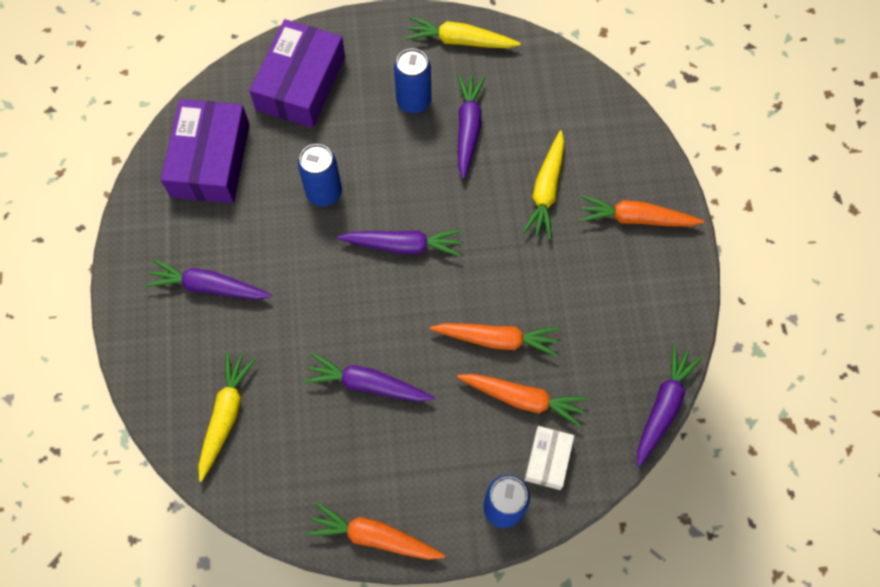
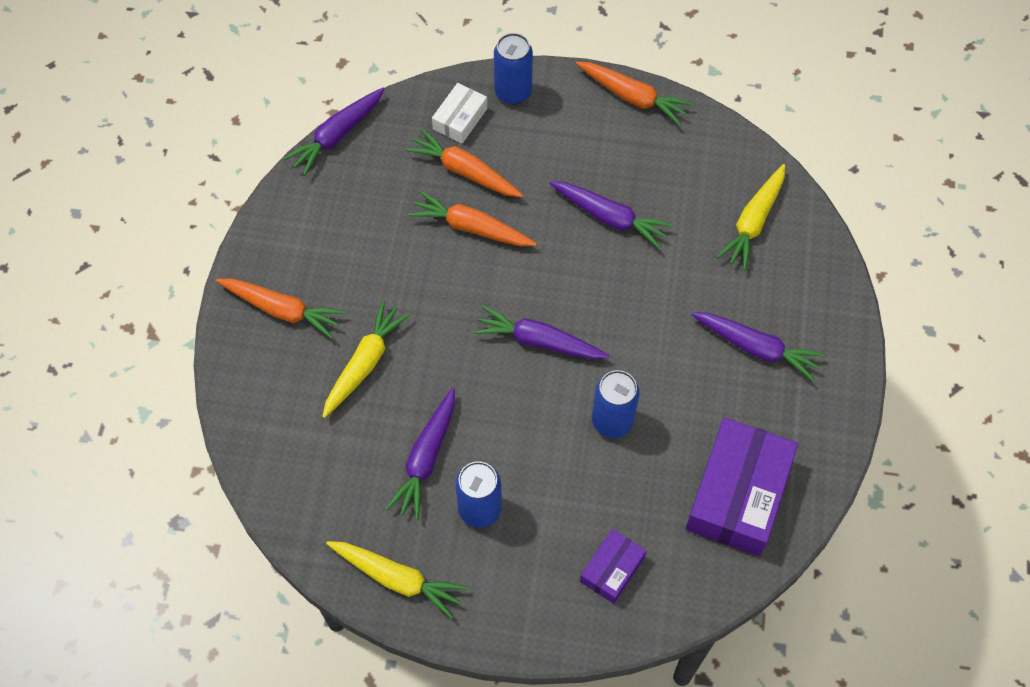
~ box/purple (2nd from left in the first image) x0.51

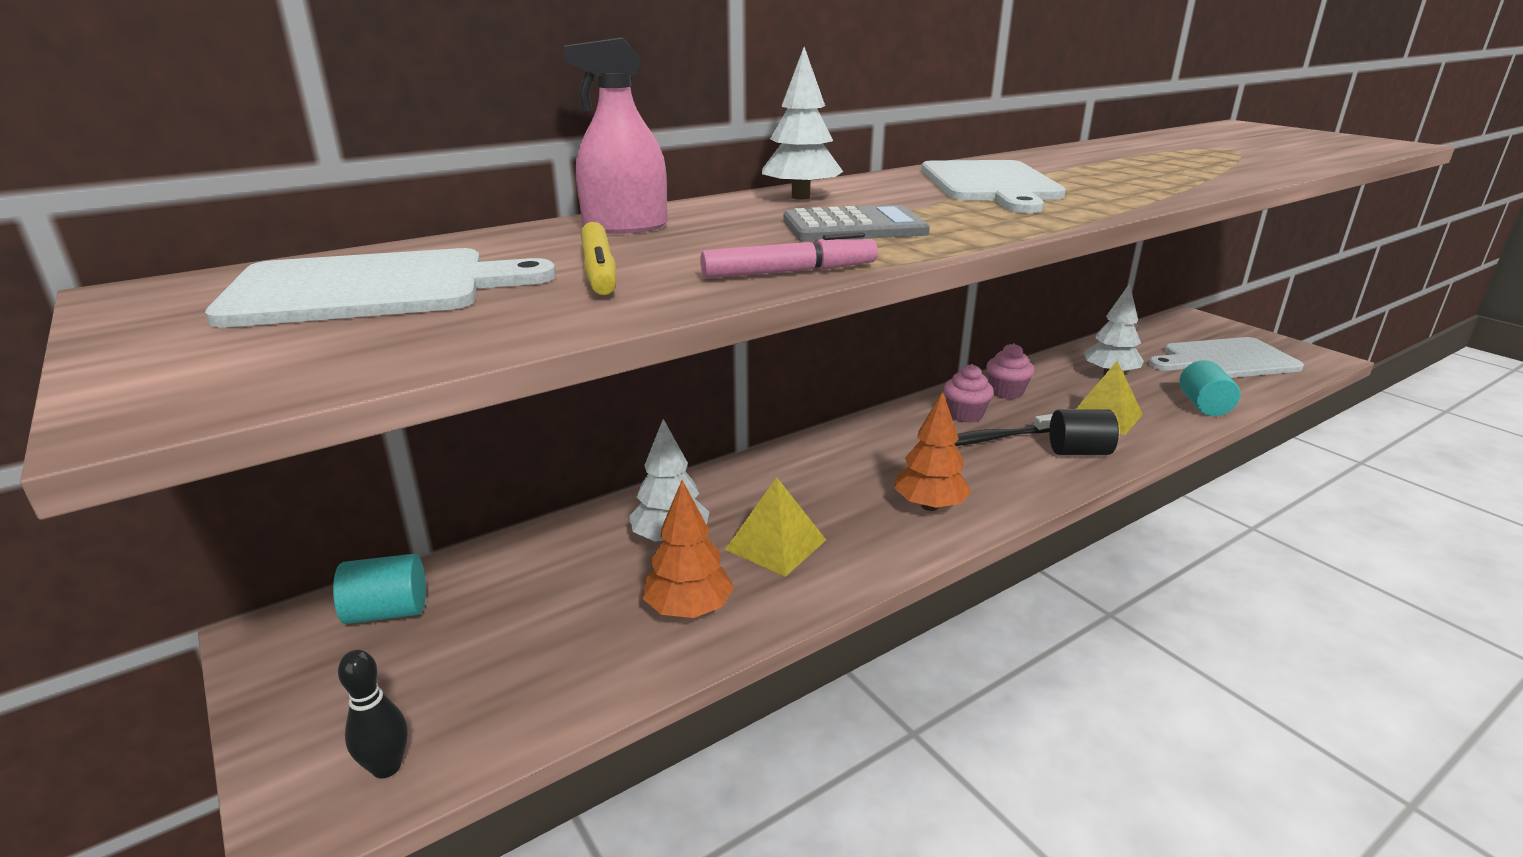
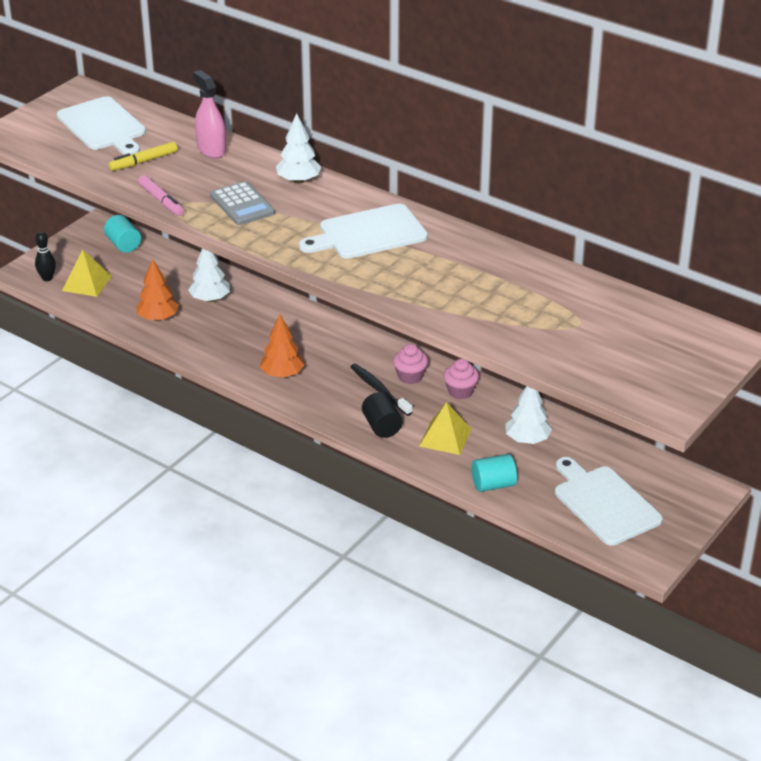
~ pyramid/yellow (1st from left)

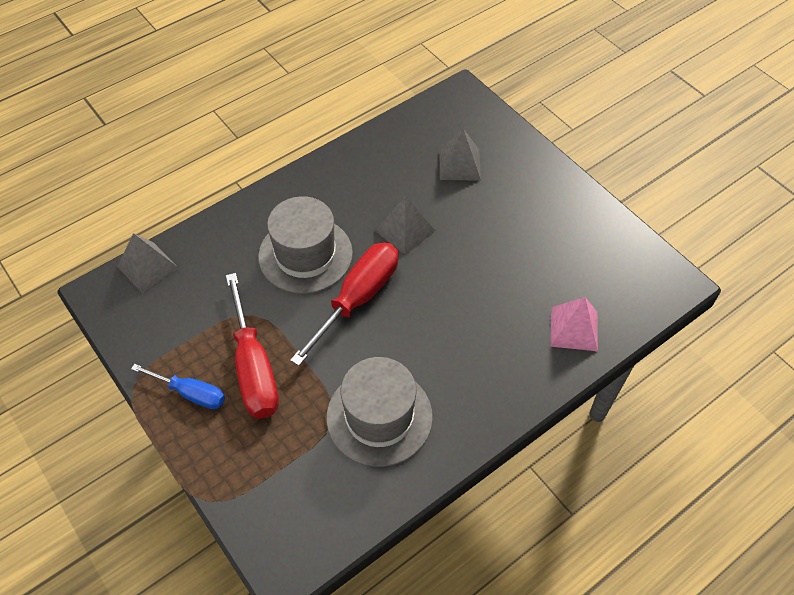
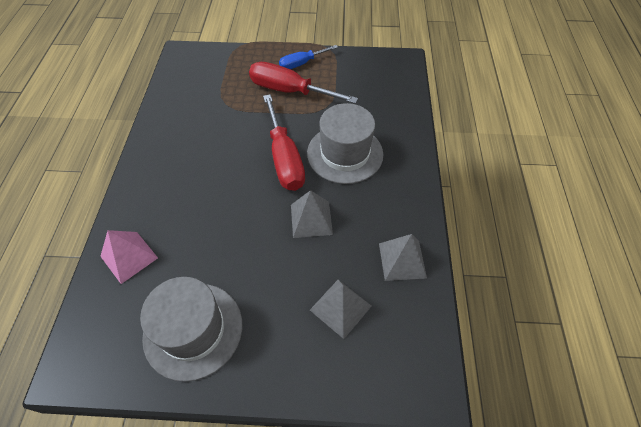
~ pyramid/grey (1st from left in the first image) to pyramid/grey (3rd from left)
~ hat/grey (2nd from left in the first image) to hat/grey (1st from left)

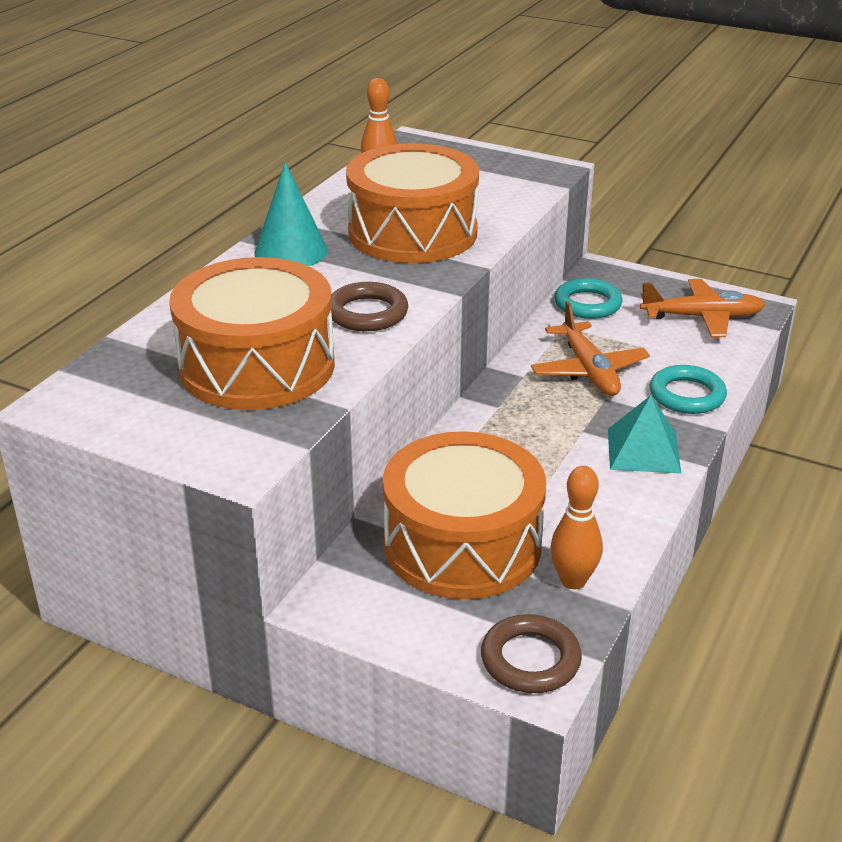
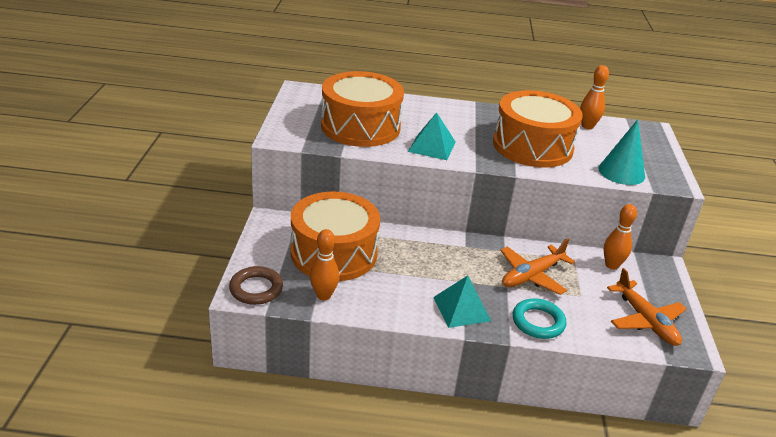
~ cone/turquoise
~ ring/brown (1st from left) to pyramid/turquoise (1st from left)
~ ring/turquoise (1st from left) to bowling pin/orange (3rd from left)

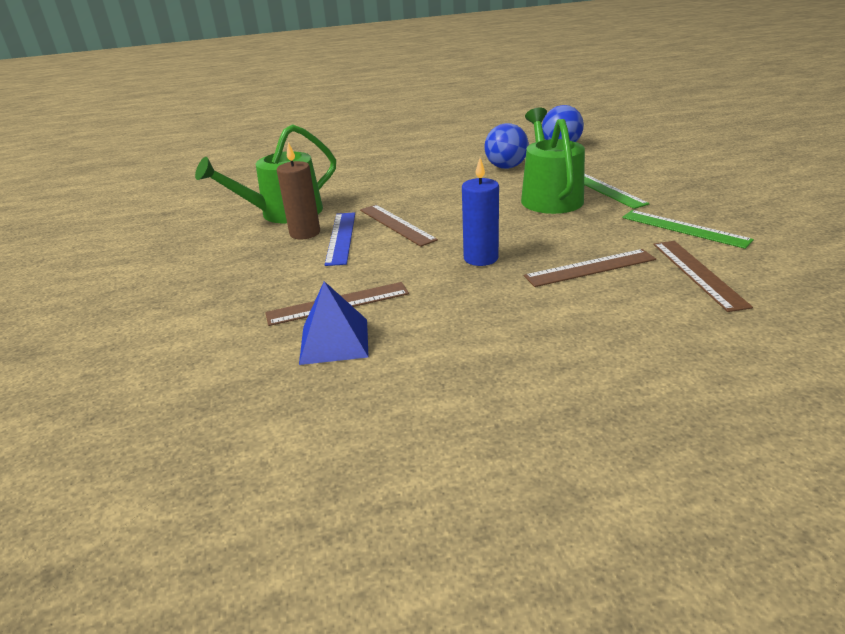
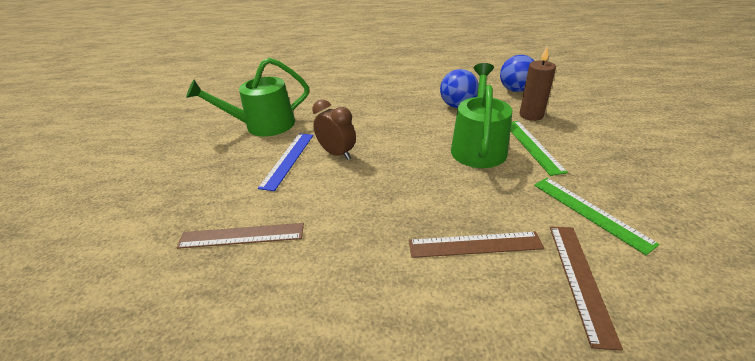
~ candle/brown
- pyramid/blue
~ ruler/brown (2nd from left) to clock/brown
- candle/blue

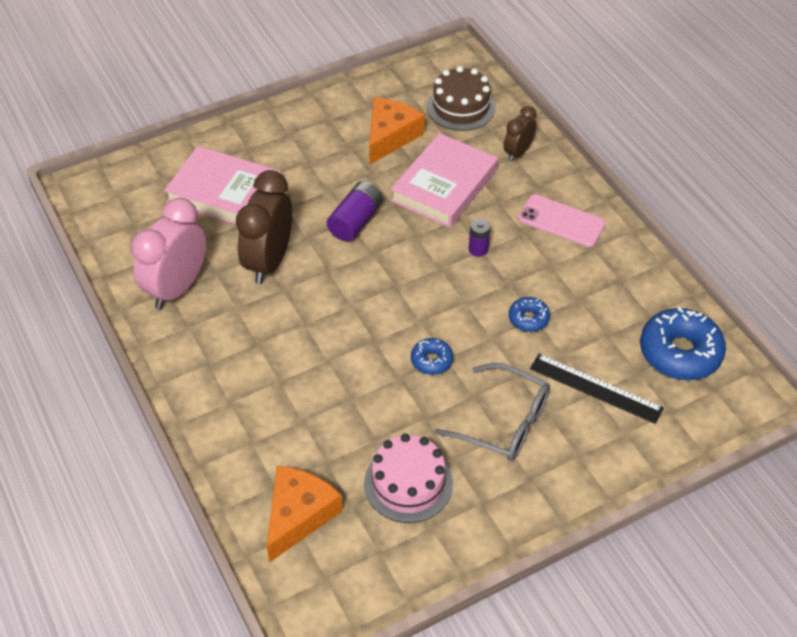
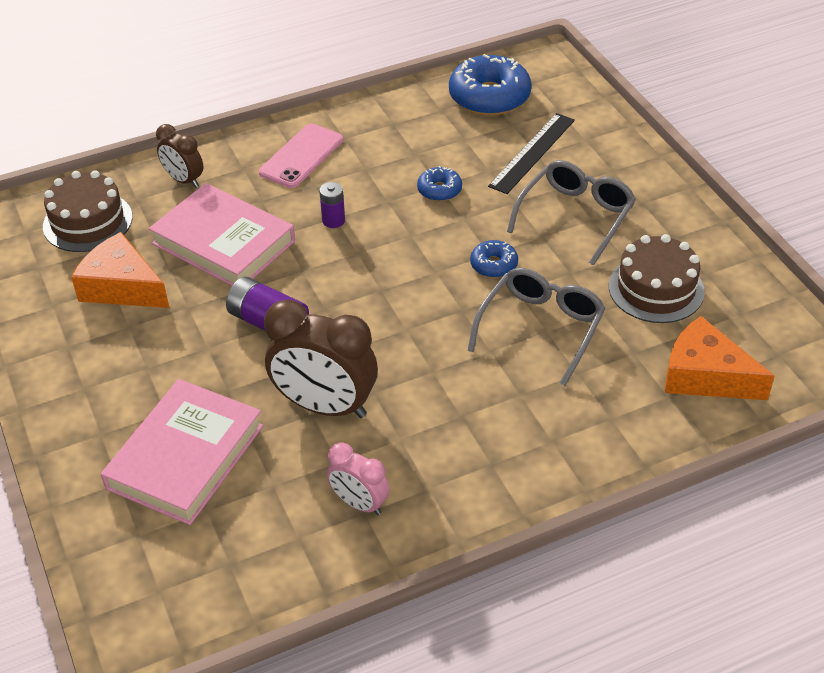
~ clock/pink x0.55
~ cake/pink to cake/brown (2nd from left)
+ glasses/grey (1st from left)

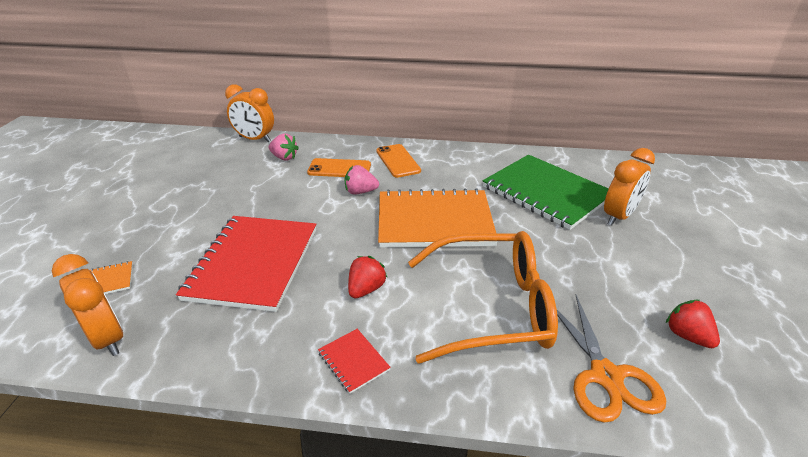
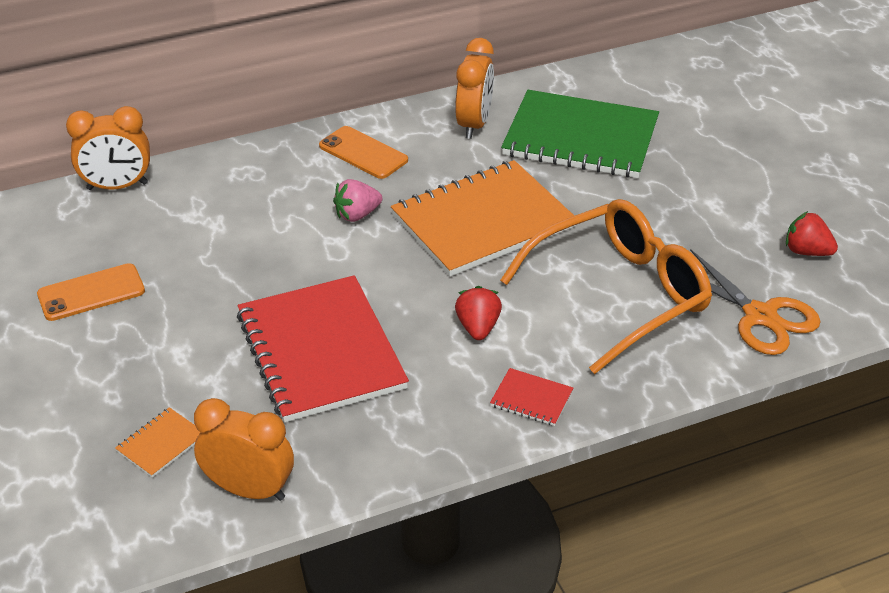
- strawberry/pink (1st from left)
~ phone/orange (1st from left)
~ clock/orange (3rd from left)

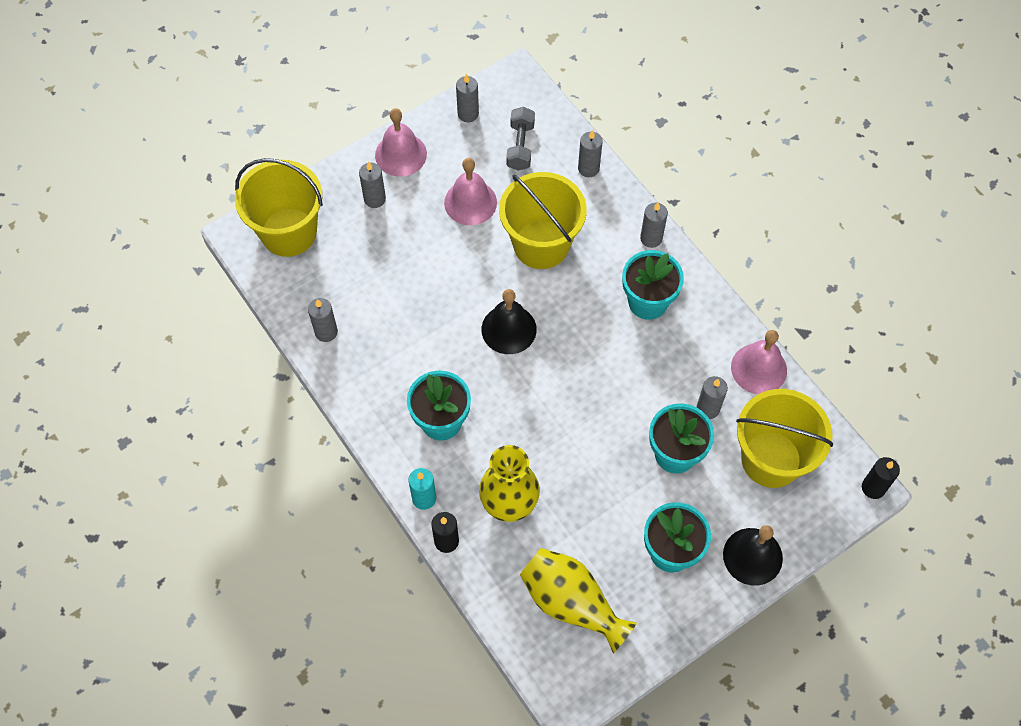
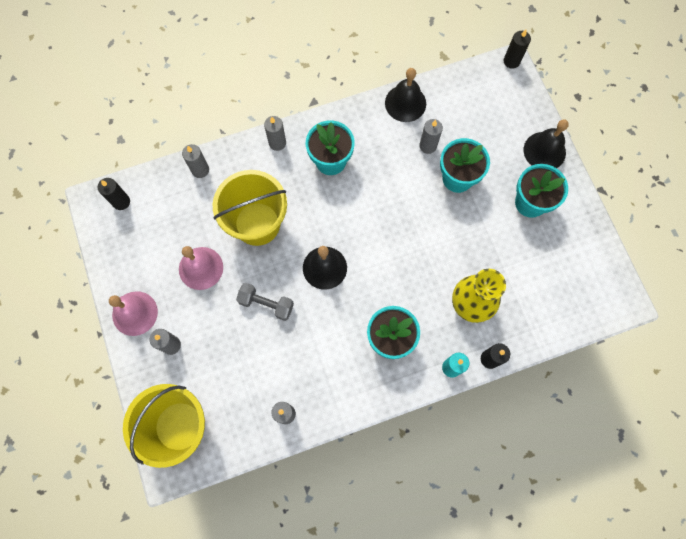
- candle/grey (3rd from left)
~ dumbbell/grey
- vase/yellow (2nd from left)
~ bell/pink (3rd from left) to bell/black (2nd from left)
- bucket/yellow (3rd from left)
+ candle/black (1st from left)

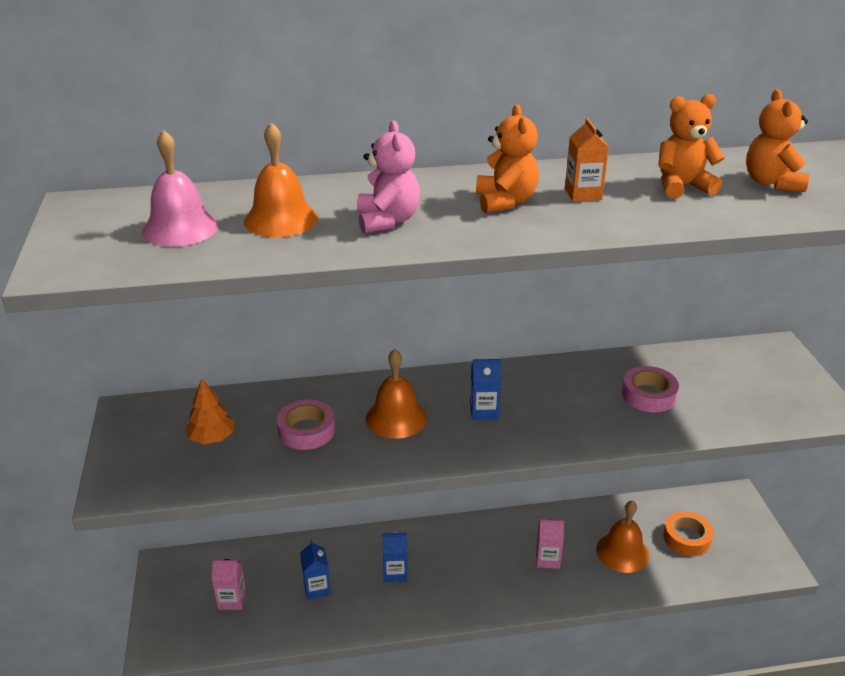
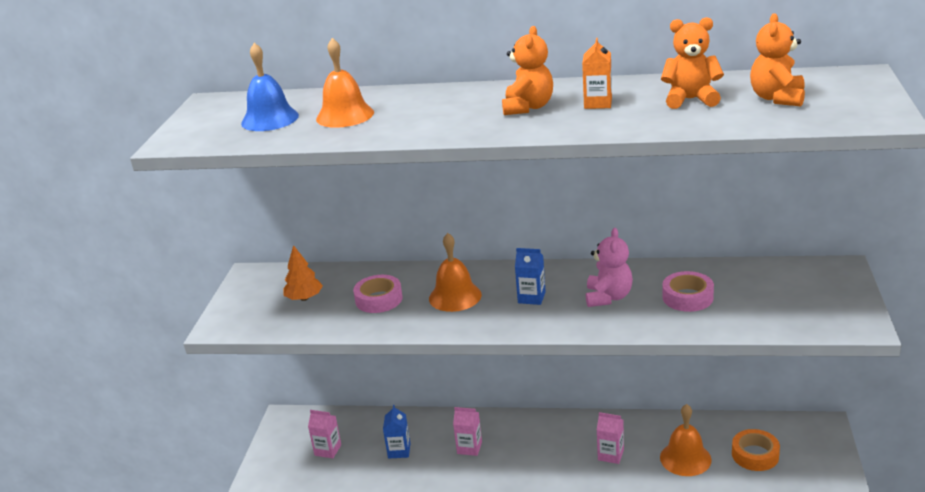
~ bell/pink to bell/blue
~ teddy bear/pink
~ carton/blue (2nd from left) to carton/pink (2nd from left)

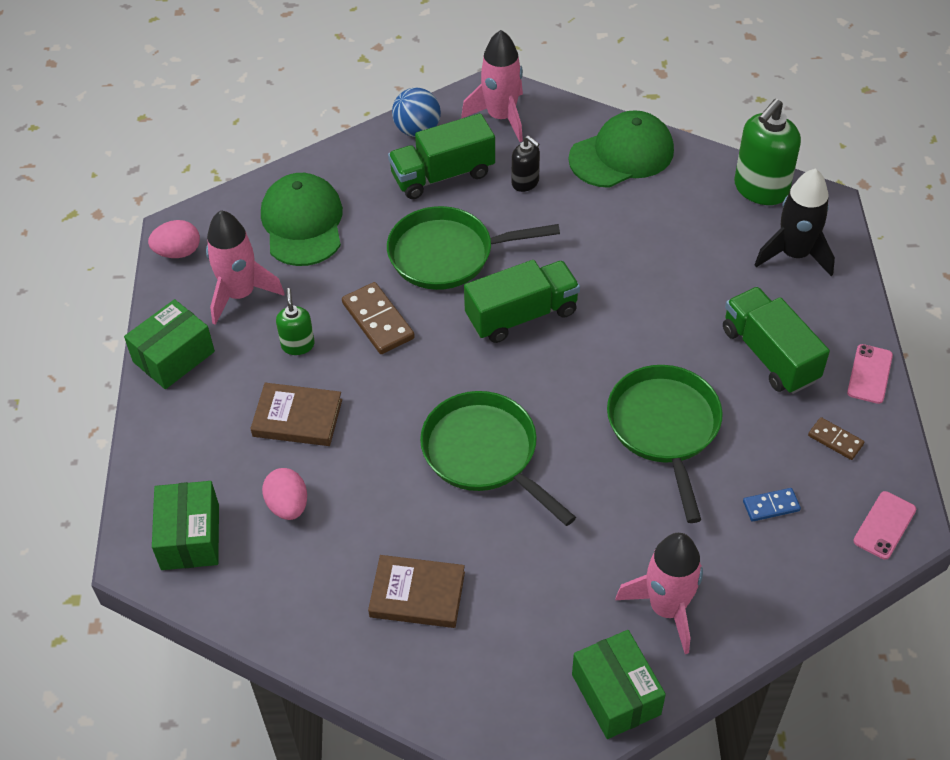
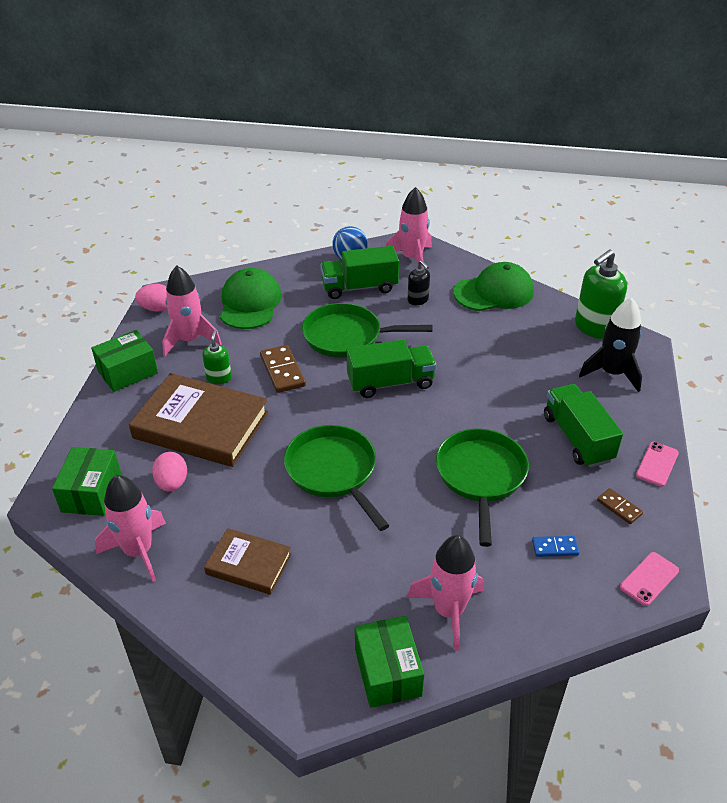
~ book/brown (1st from left) x1.82
+ rocket/pink (1st from left)

